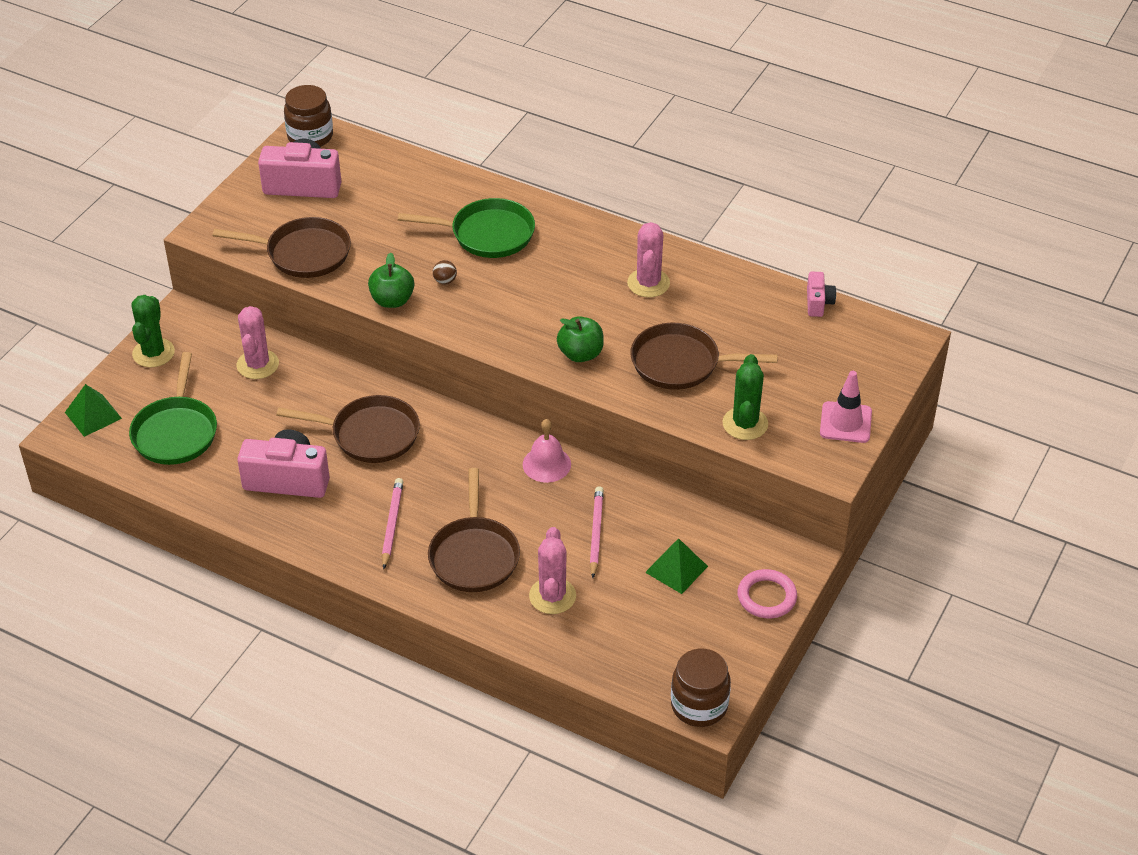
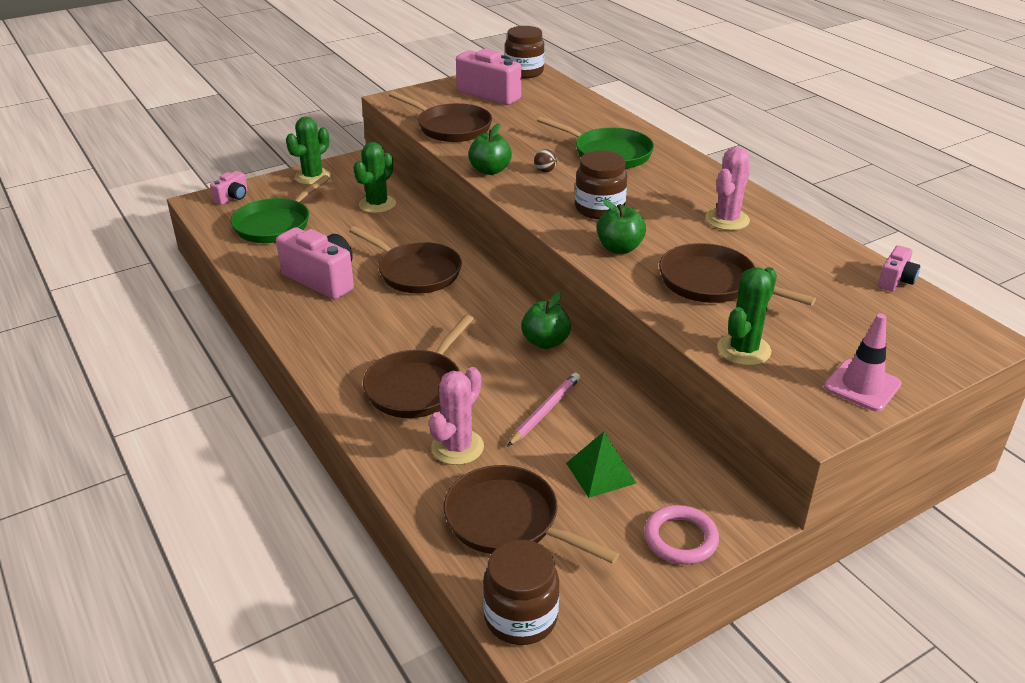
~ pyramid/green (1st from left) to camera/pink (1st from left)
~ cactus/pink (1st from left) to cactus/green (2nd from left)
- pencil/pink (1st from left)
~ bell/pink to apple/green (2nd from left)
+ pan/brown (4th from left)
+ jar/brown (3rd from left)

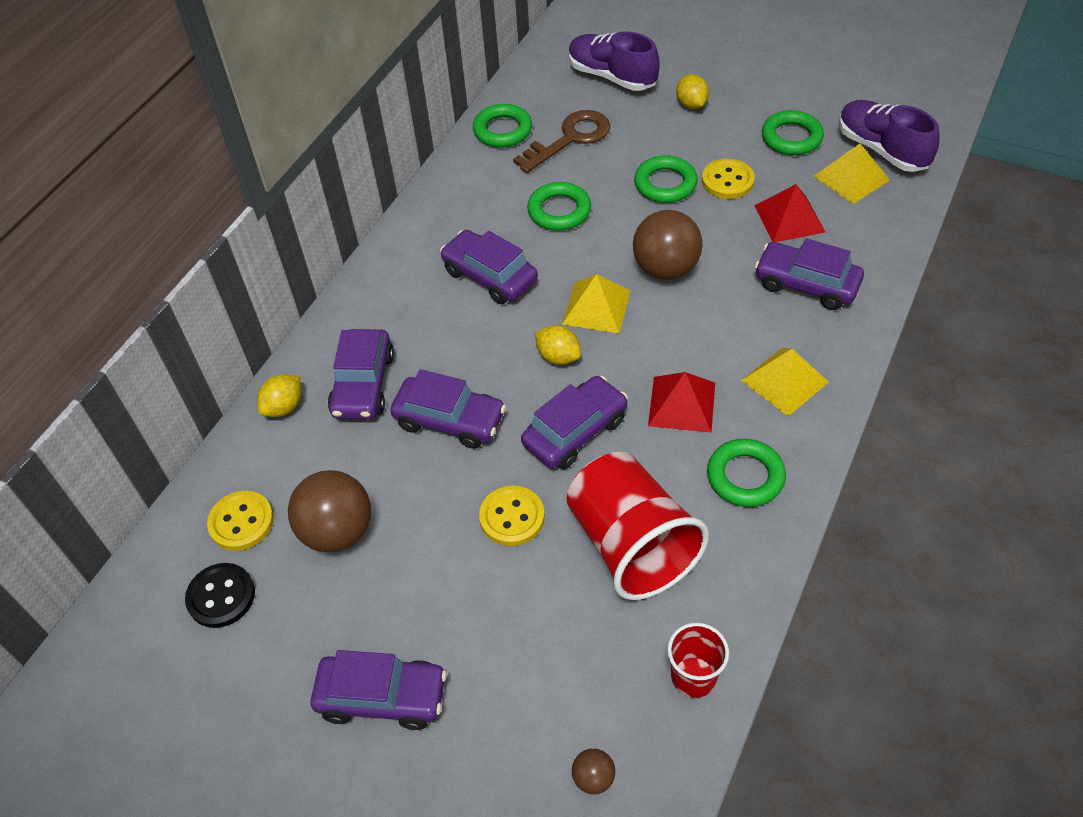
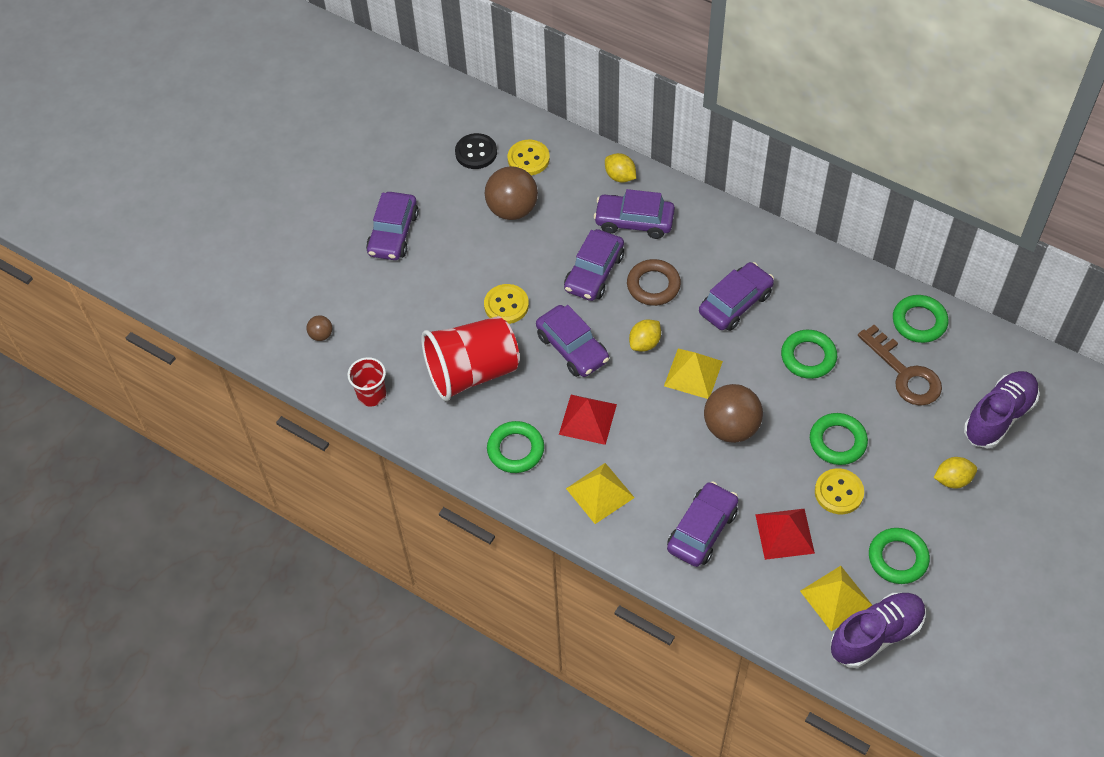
+ ring/brown

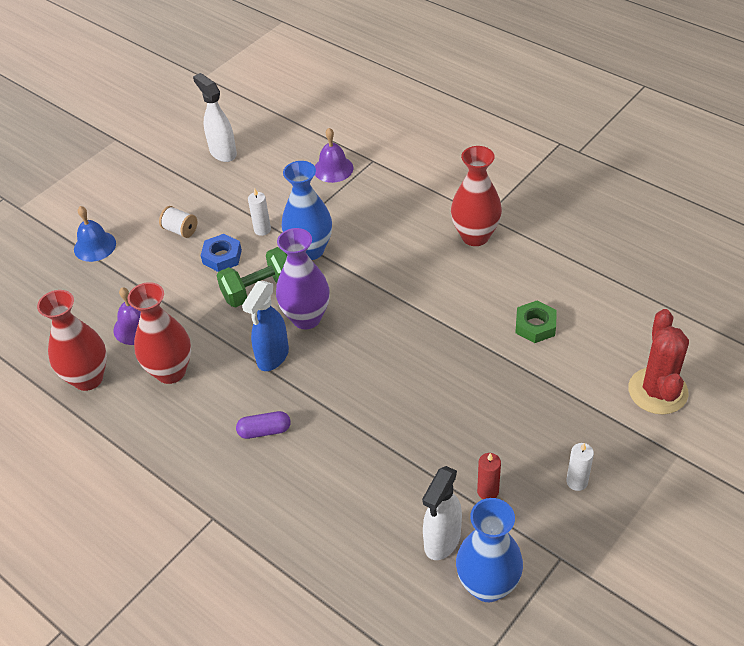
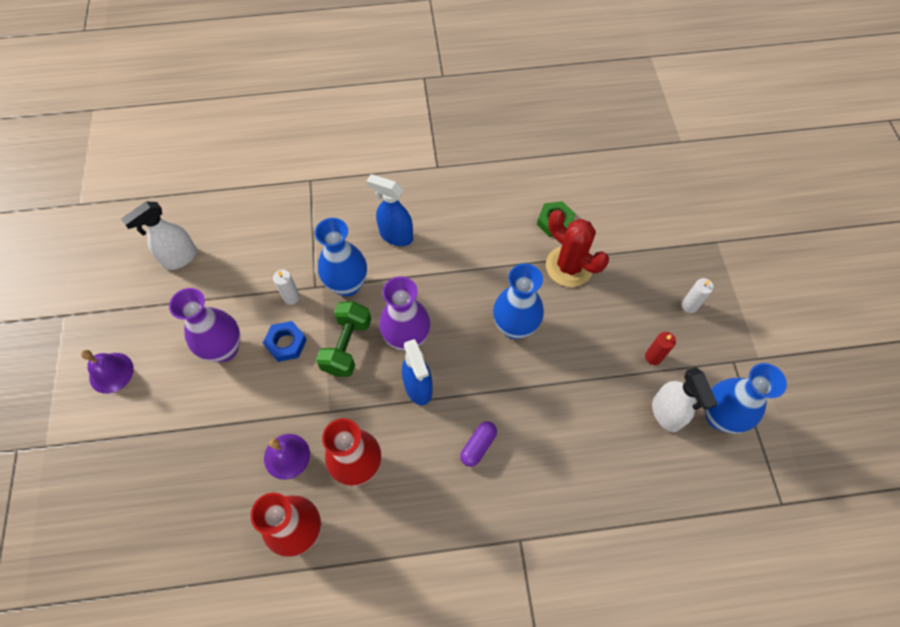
- bell/blue
~ spool/white to vase/purple (1st from left)
~ spray bottle/white (1st from left) 45 degrees counterclockwise
~ bell/purple (2nd from left in the first image) to bell/purple (1st from left)
- vase/red (3rd from left)
~ cactus/red
+ spray bottle/blue (1st from left)
+ vase/blue (2nd from left)

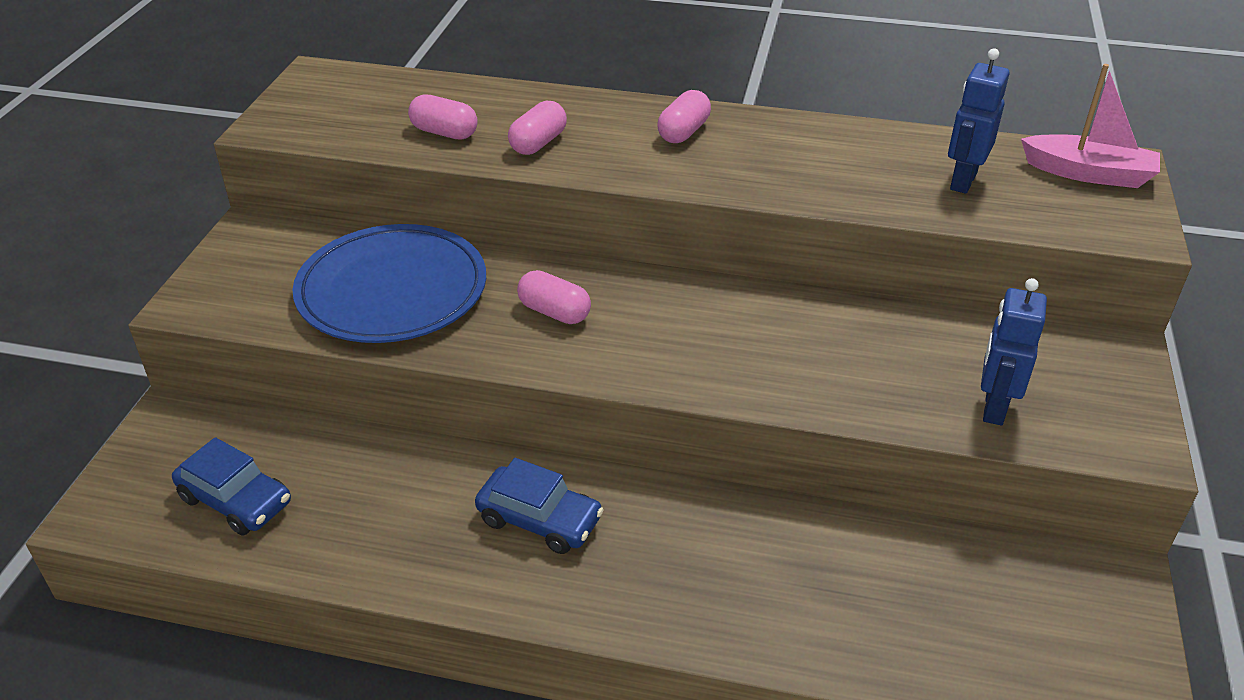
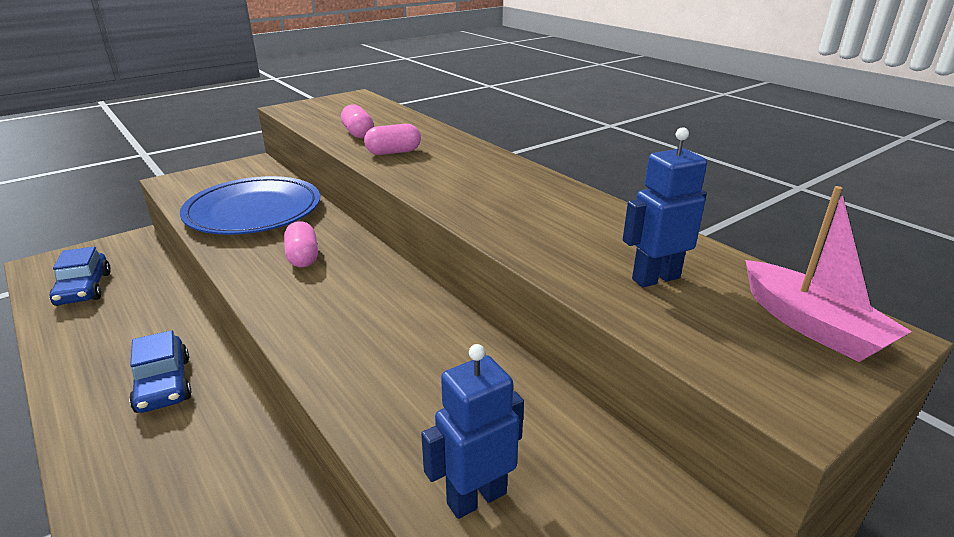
- capsule/pink (4th from left)

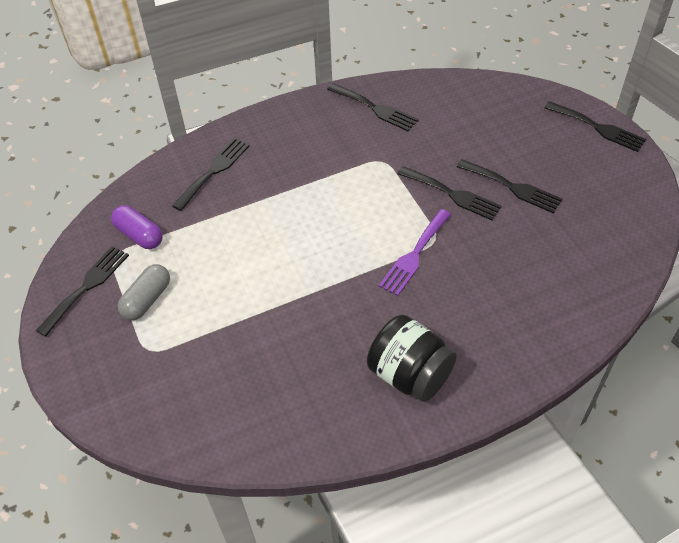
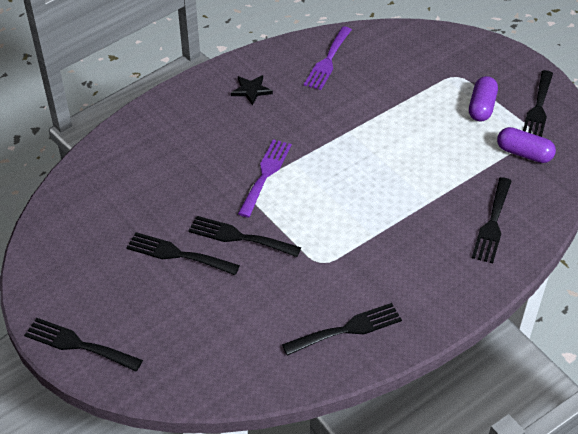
~ capsule/grey to capsule/purple (1st from left)
~ fork/black (3rd from left in the first image) 135 degrees clockwise
~ jar/black to star/black
+ fork/purple (2nd from left)

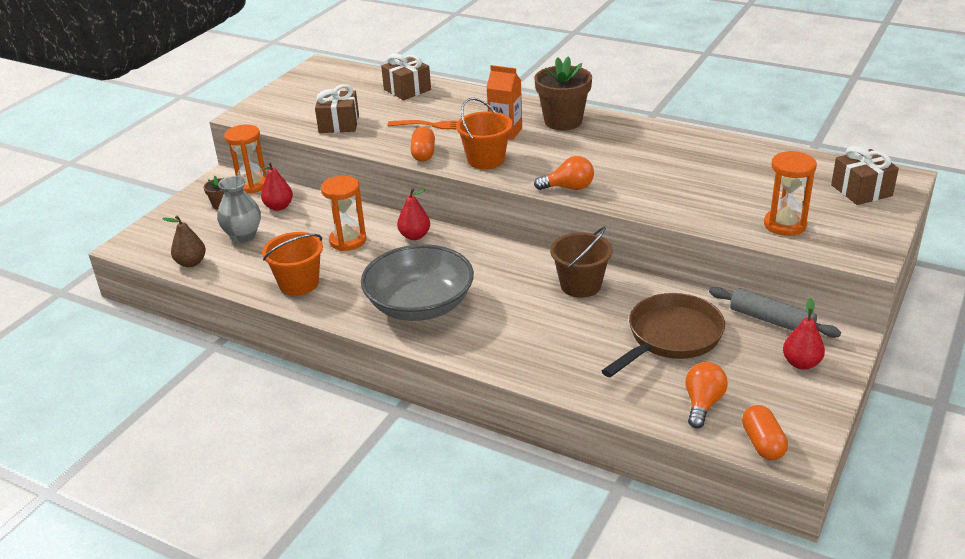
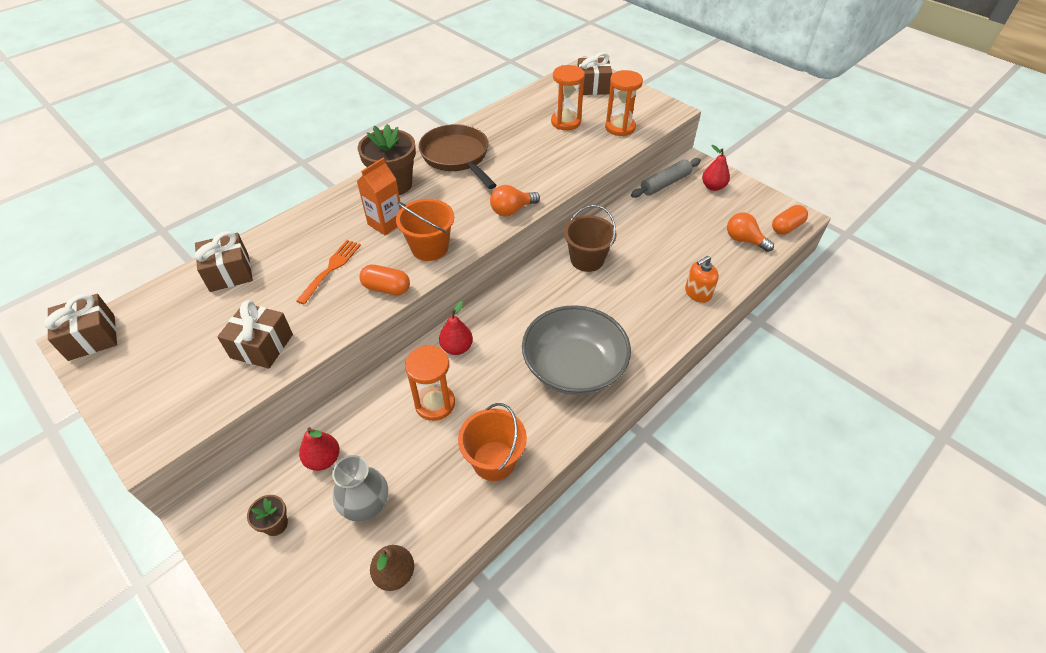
~ hourglass/orange (1st from left in the first image) to hourglass/orange (2nd from left)
~ light bulb/orange (1st from left) 135 degrees counterclockwise
~ pan/brown
~ capsule/orange (2nd from left) 45 degrees counterclockwise
+ gift/brown (1st from left)
+ soap dispenser/orange

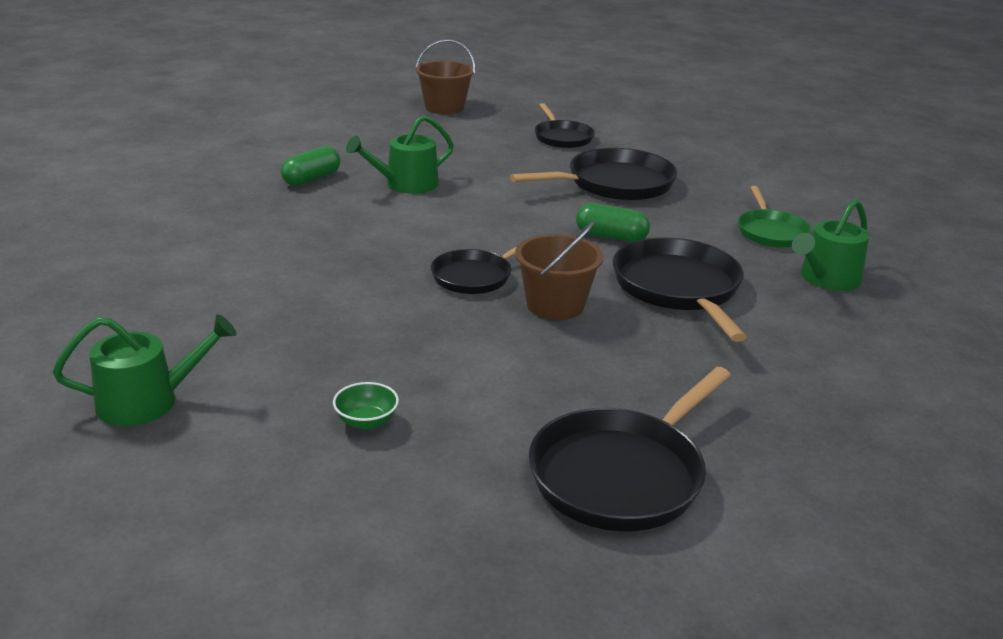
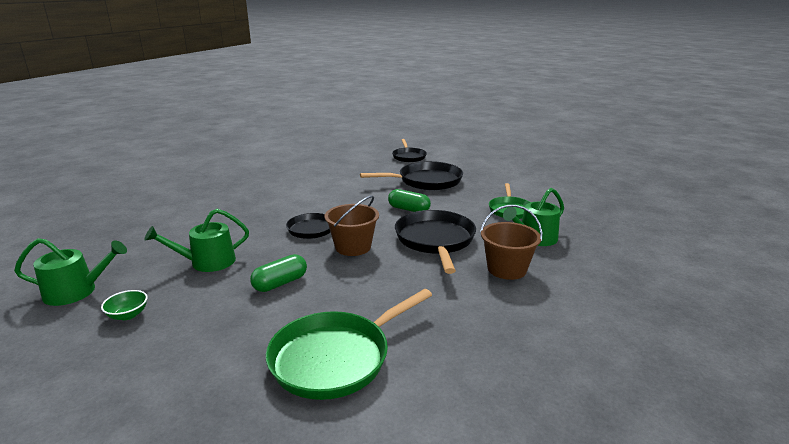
~ capsule/green (1st from left)
~ bowl/green
~ watering can/green (2nd from left)
~ bucket/brown (1st from left in the first image) to bucket/brown (2nd from left)
~ pan/black (4th from left) to pan/green (1st from left)

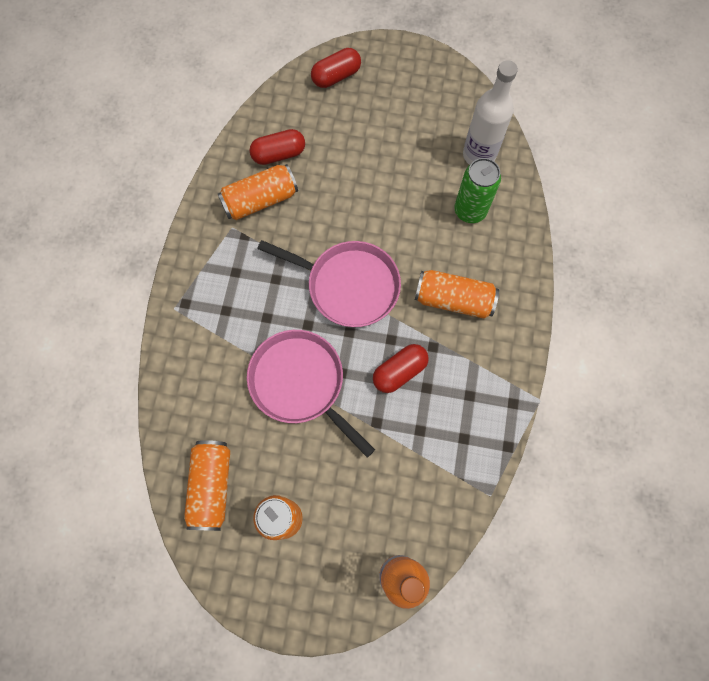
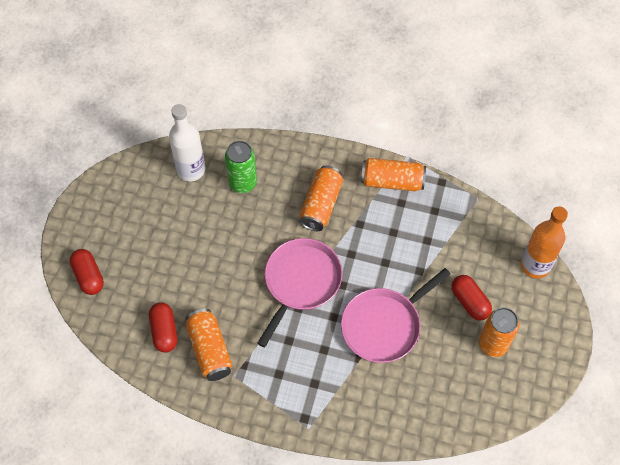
~ can/orange (1st from left in the first image) to can/orange (3rd from left)
~ capsule/red (3rd from left)

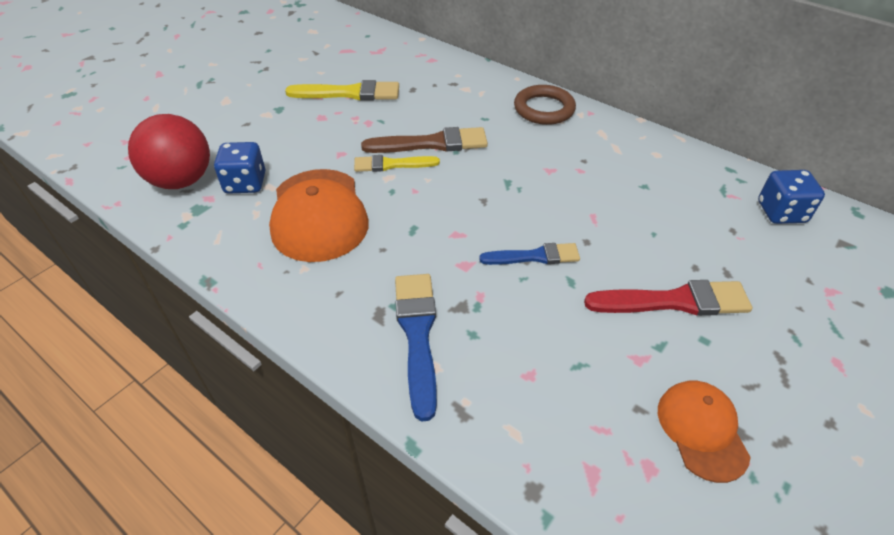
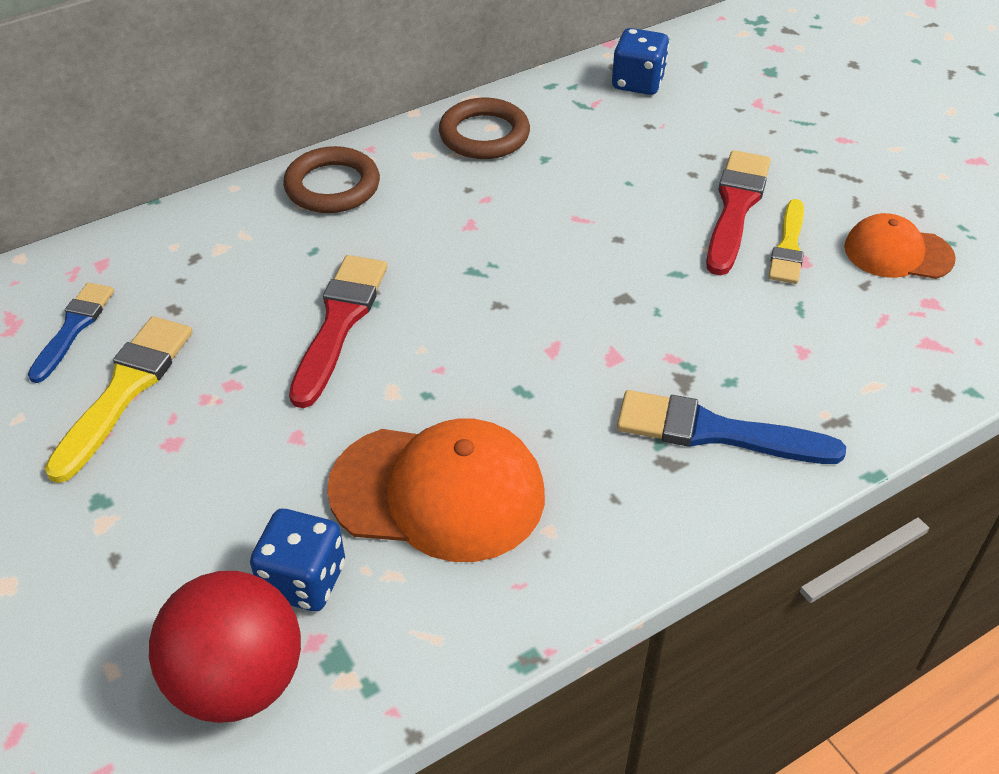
~ brush/yellow (2nd from left)
~ brush/brown to brush/red (1st from left)
~ brush/blue (2nd from left in the first image) to brush/blue (1st from left)
+ ring/brown (2nd from left)

